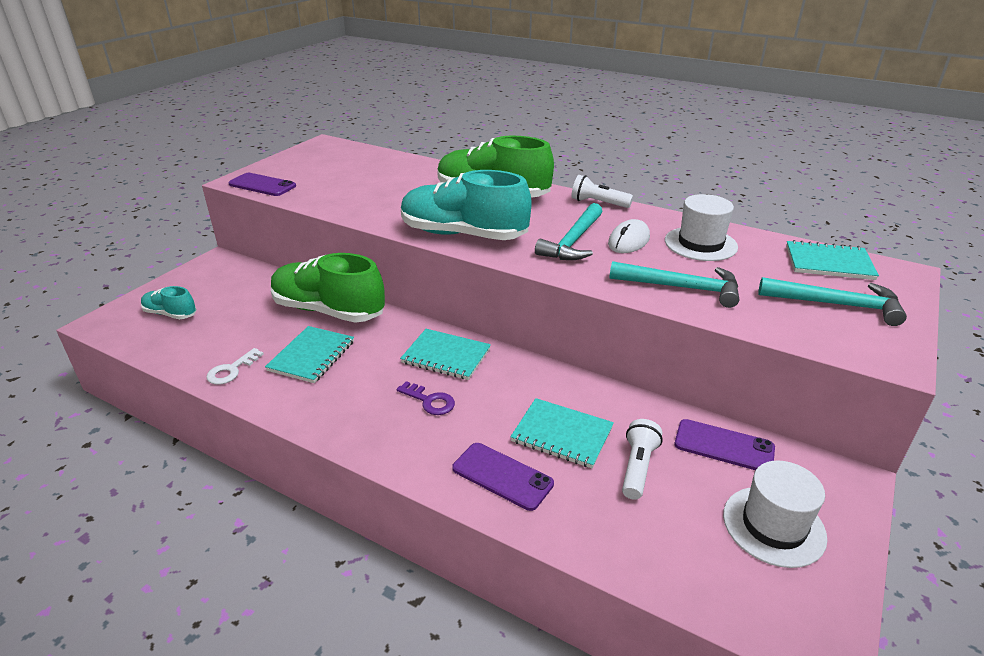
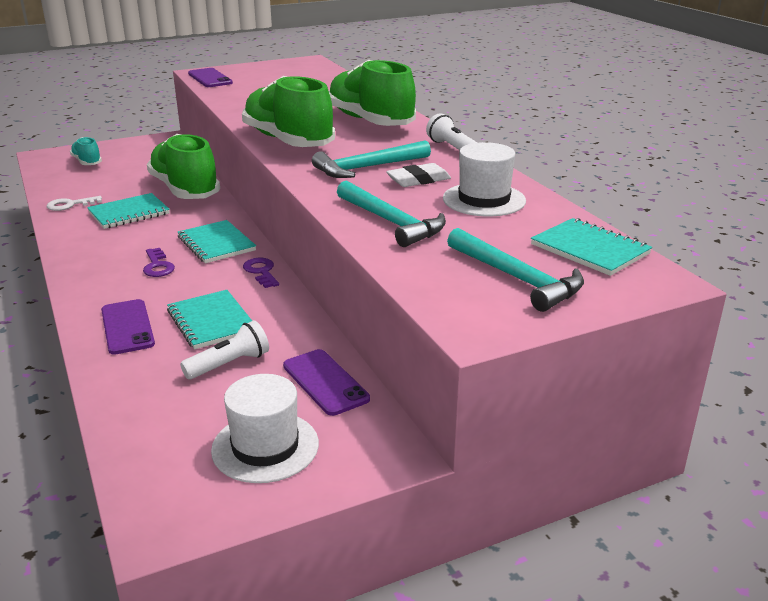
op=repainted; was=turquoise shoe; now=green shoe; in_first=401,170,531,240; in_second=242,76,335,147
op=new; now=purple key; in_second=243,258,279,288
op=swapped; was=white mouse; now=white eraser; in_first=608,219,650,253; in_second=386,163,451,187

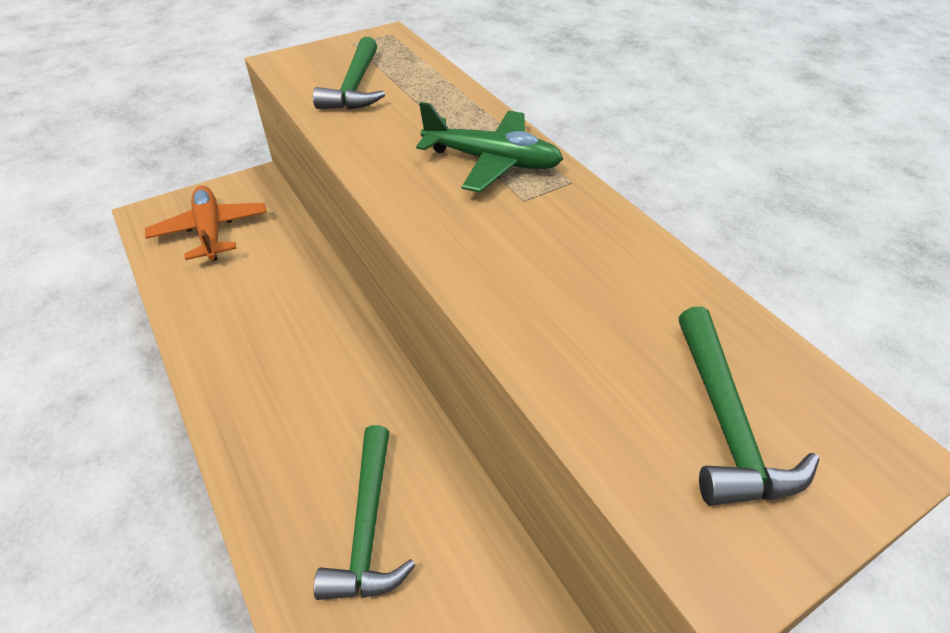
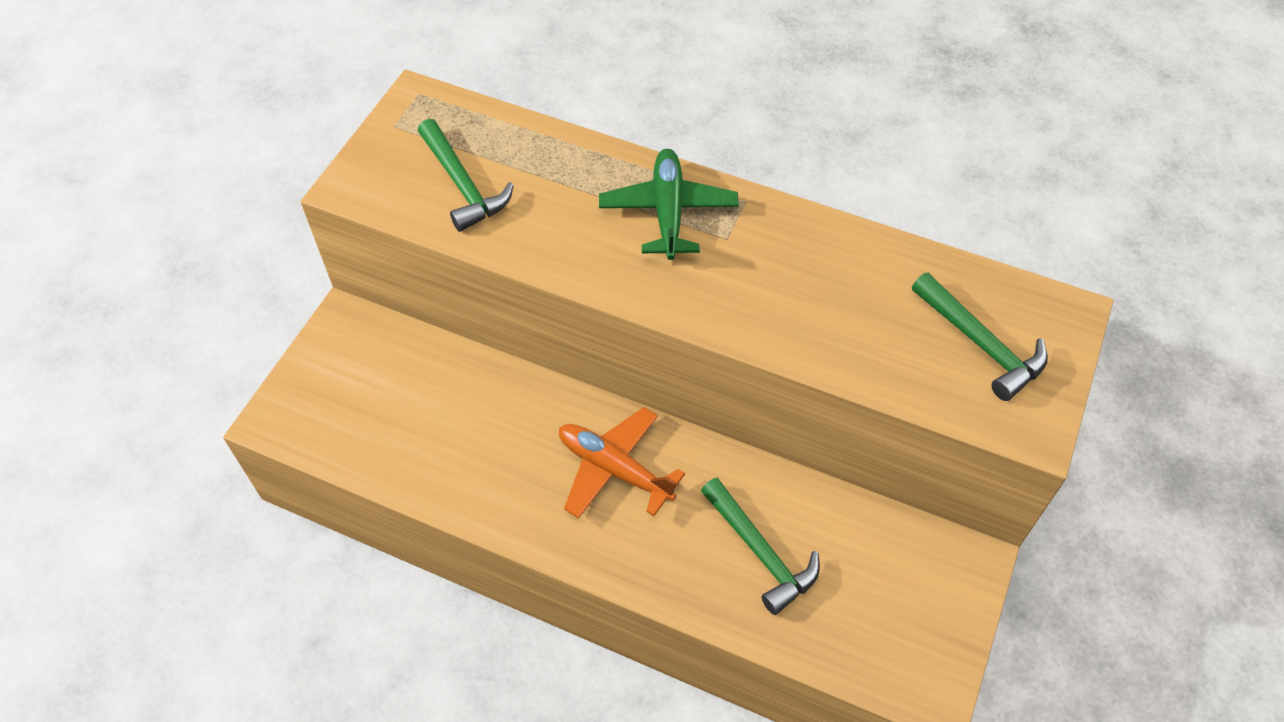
op=shifted; was=orange plane; in_first=145,186,267,261; in_second=559,407,685,519
op=rotated; was=green plane; in_first=416,102,563,193; in_second=599,149,739,260; clockwise=-75

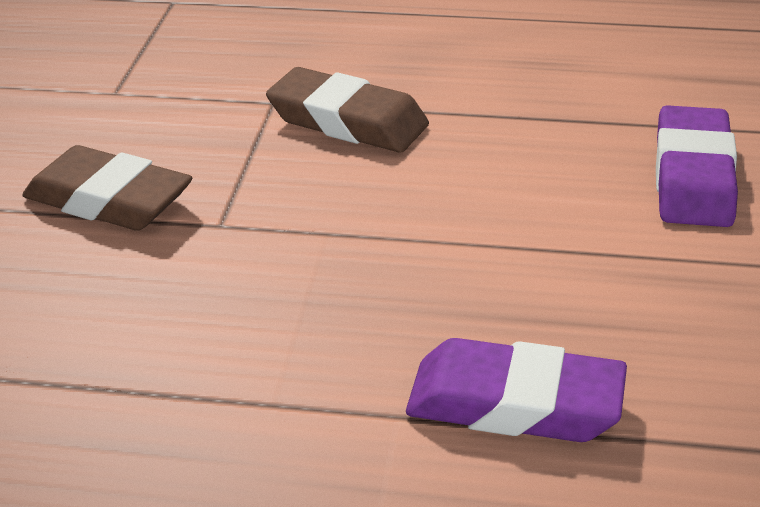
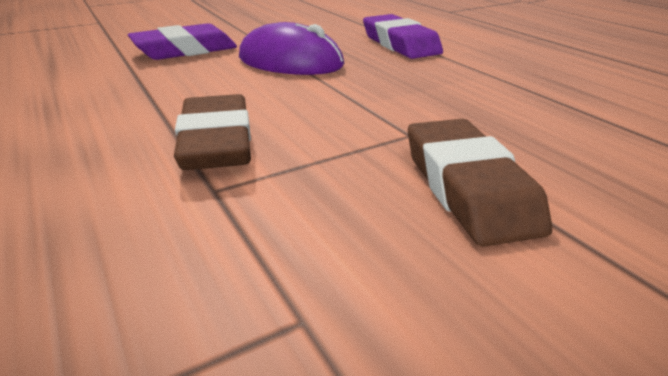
op=new; now=purple mouse; in_second=239,22,344,75

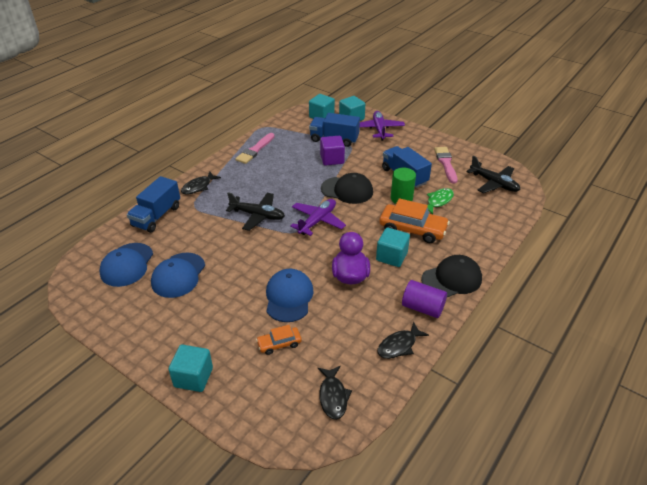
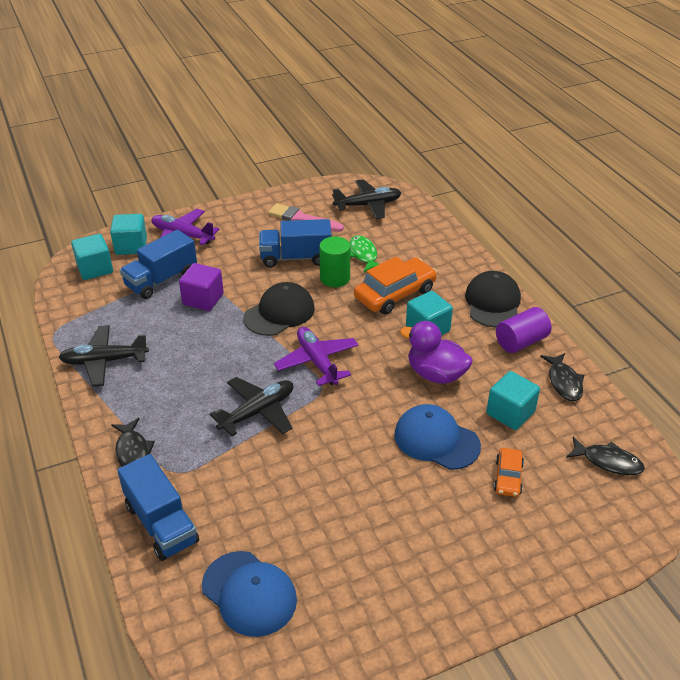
op=swapped; was=pink brush; now=black plane; in_first=235,133,275,164; in_second=59,325,149,387
op=shifted; was=turquoise cube; in_first=168,345,213,392; in_second=486,371,540,430
op=gone; was=blue cap; in_first=151,253,205,298

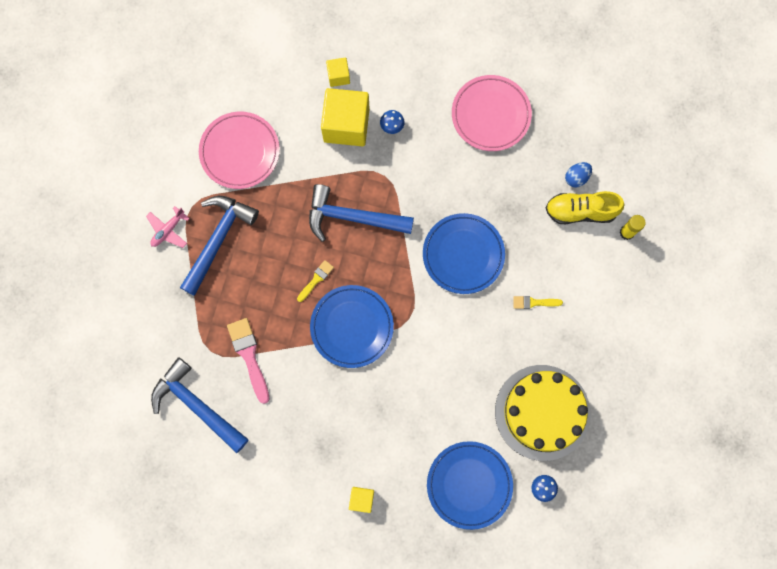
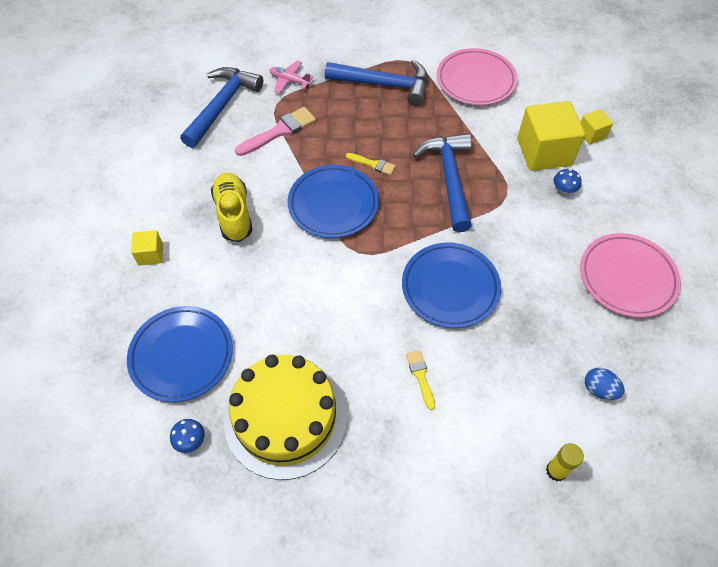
op=shifted; was=yellow shoe; in_first=546,191,625,224; in_second=211,173,252,242
op=shifted; was=pink plane; in_first=146,206,190,248; in_second=269,60,313,94

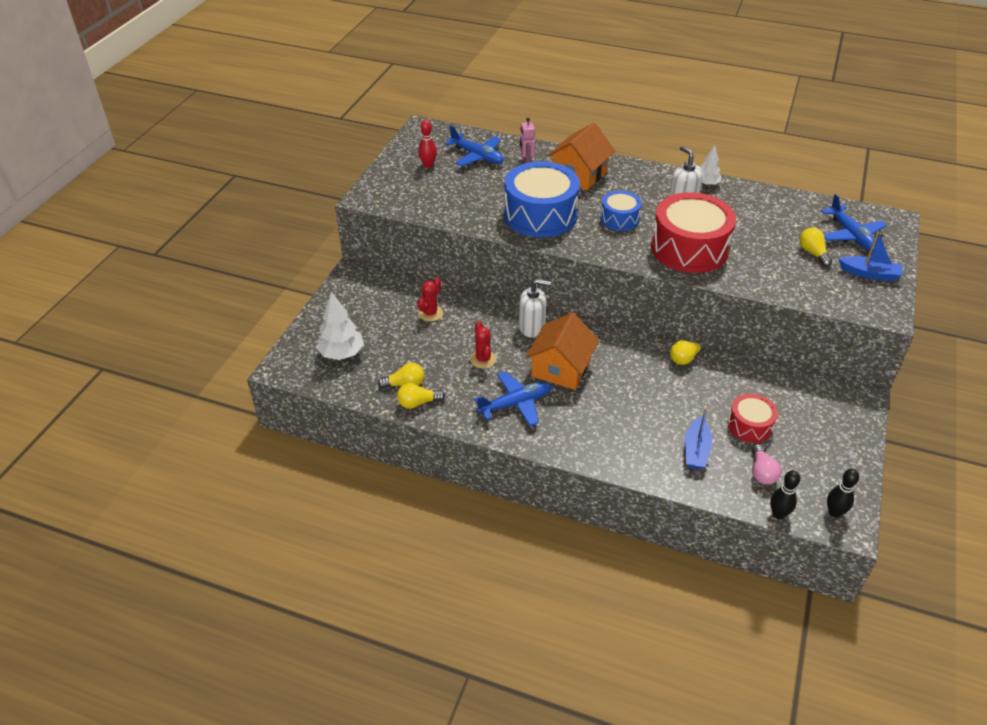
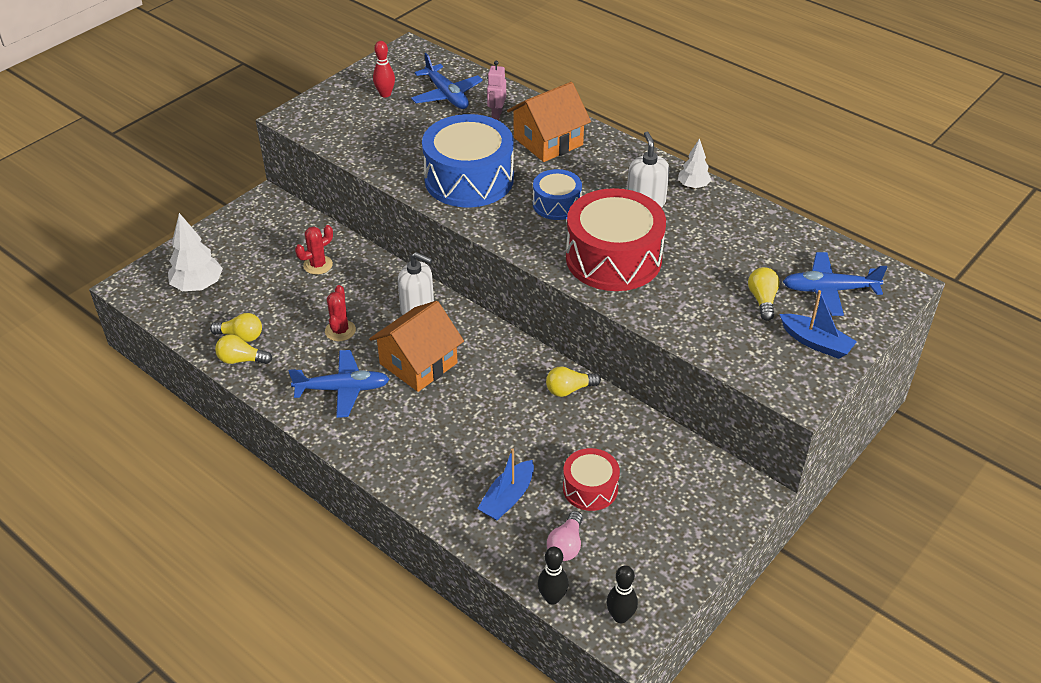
op=rotated; was=blue plane; in_first=821,194,887,252; in_second=783,252,887,316; clockwise=90

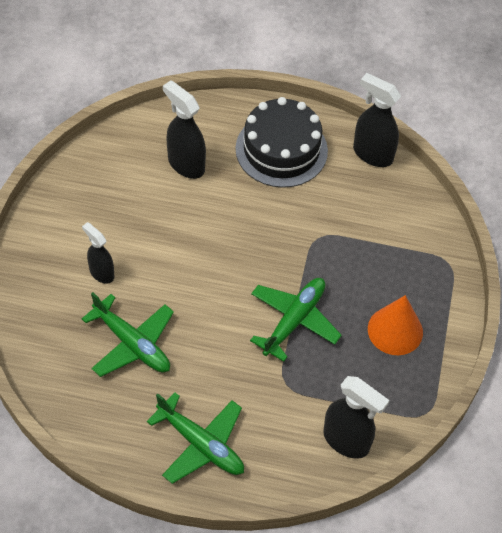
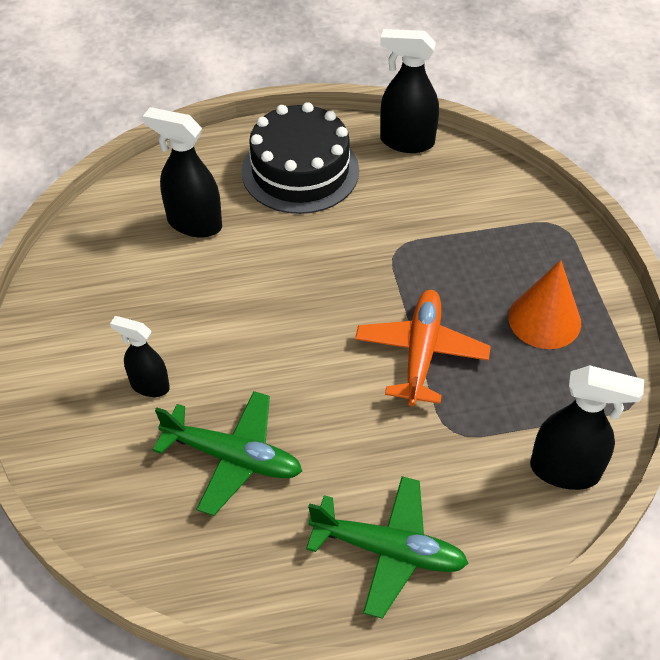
op=repainted; was=green plane; now=orange plane; in_first=250,278,342,362; in_second=355,290,491,406

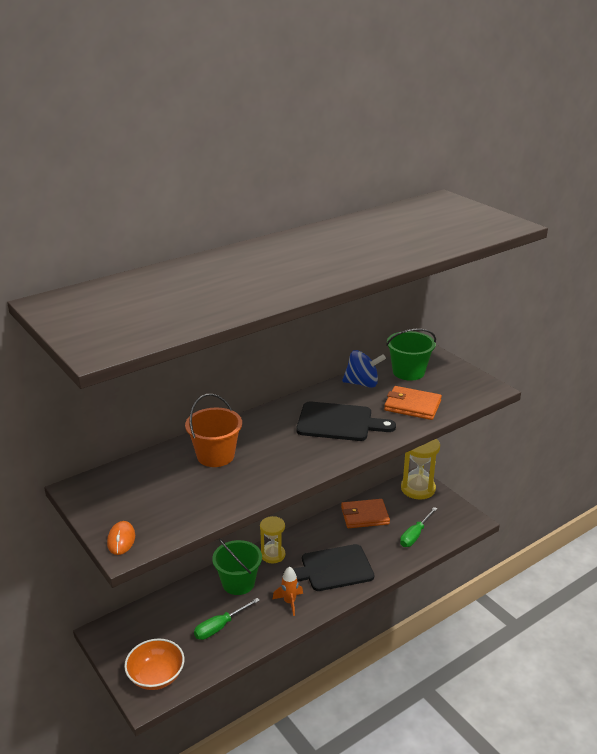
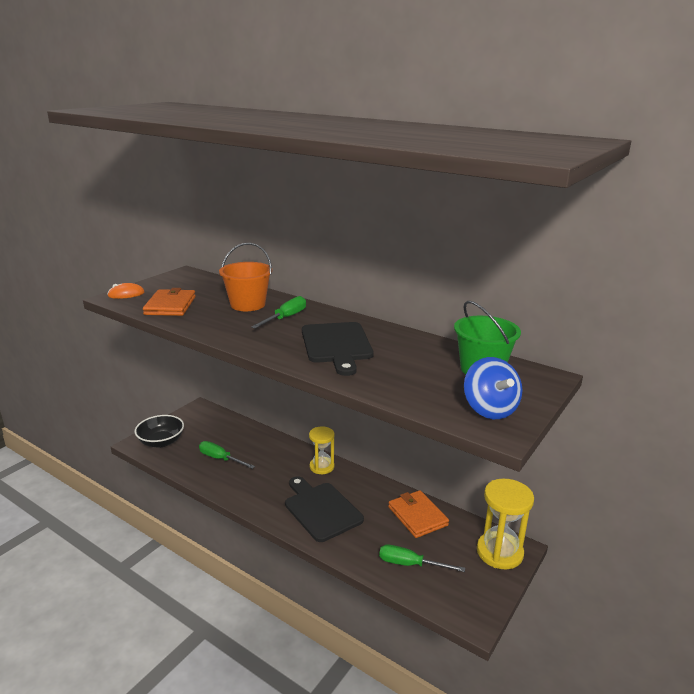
op=repainted; was=orange bowl; now=black bowl; in_first=124,639,184,690; in_second=135,415,184,448
op=shifted; was=orange wallet; in_first=384,386,442,420; in_second=143,288,196,316
op=new; now=green screwdriver; in_second=252,296,306,328
op=shifted; was=blue spinning top; in_first=342,350,386,388; in_second=464,357,522,419
op=gone; was=green bucket; in_first=212,539,262,595
op=gone; was=orange rocket; in_first=273,567,303,616

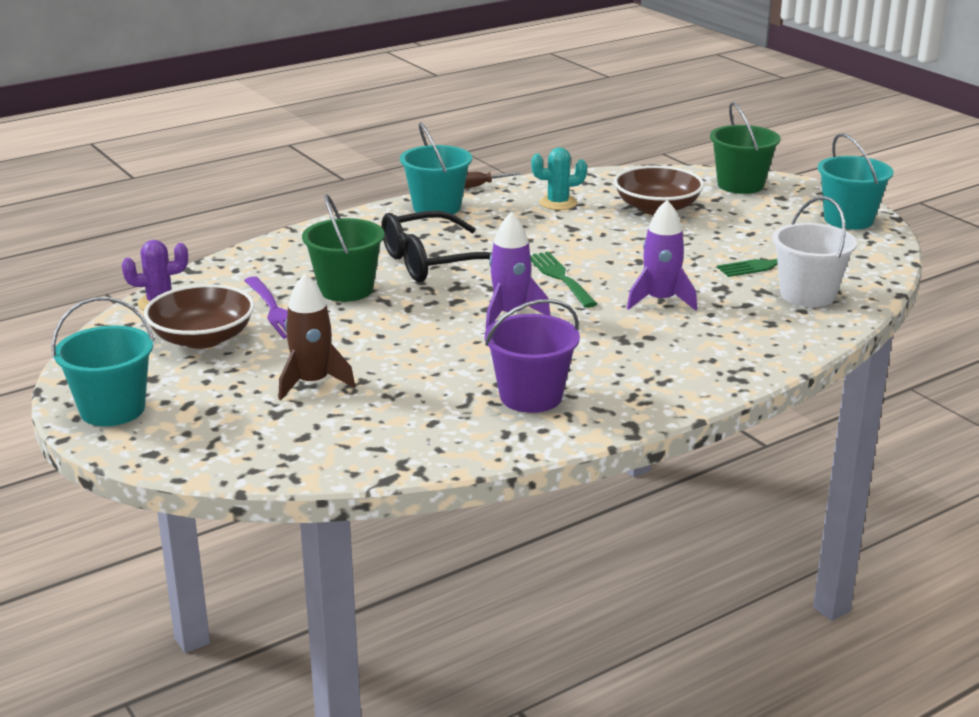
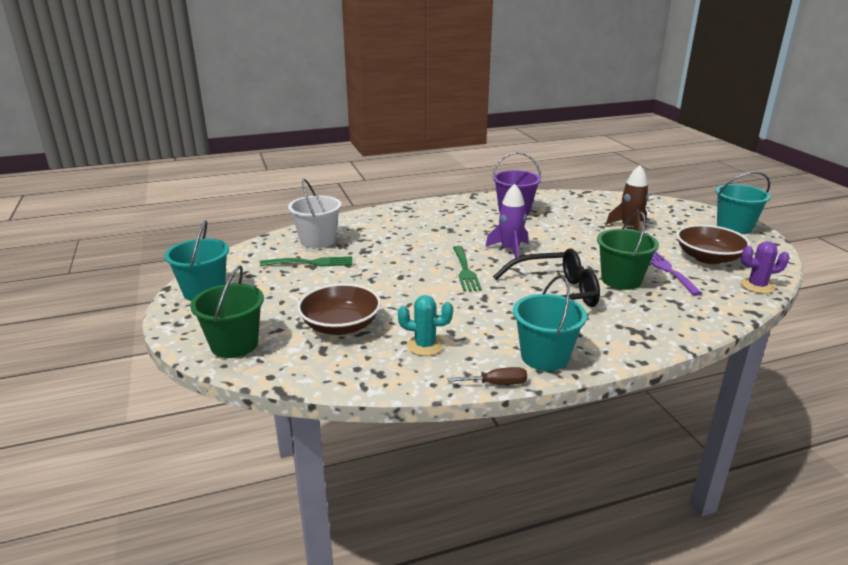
op=gone; was=purple rocket; in_first=627,200,697,311

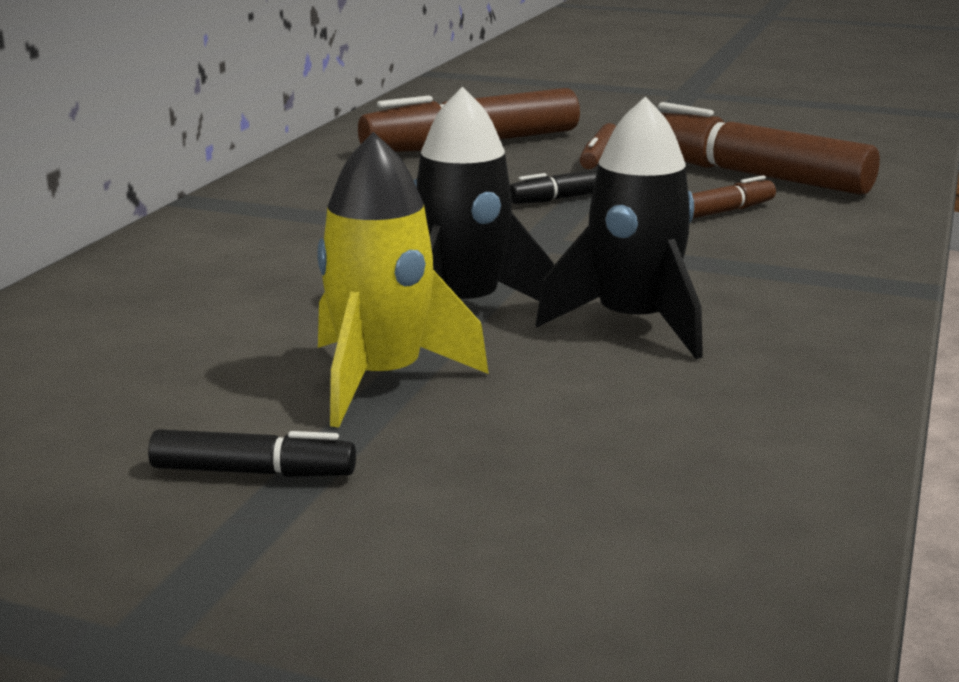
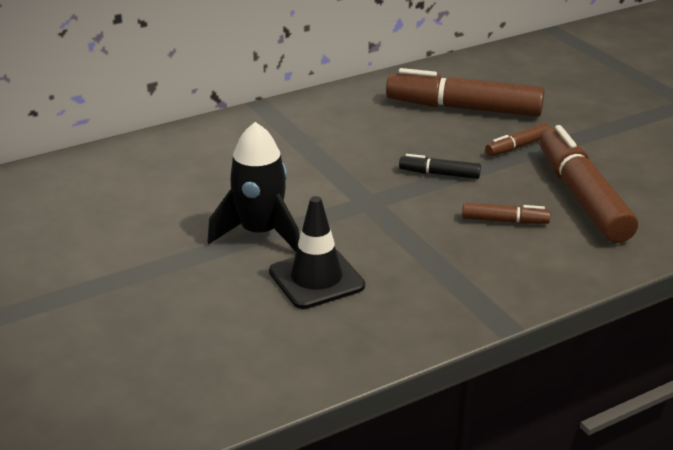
op=swapped; was=black rocket; now=black traffic cone; in_first=536,96,703,359; in_second=269,196,365,309
op=gone; was=black marker; in_first=148,429,356,477
op=gone; was=yellow rocket; in_first=317,132,489,428

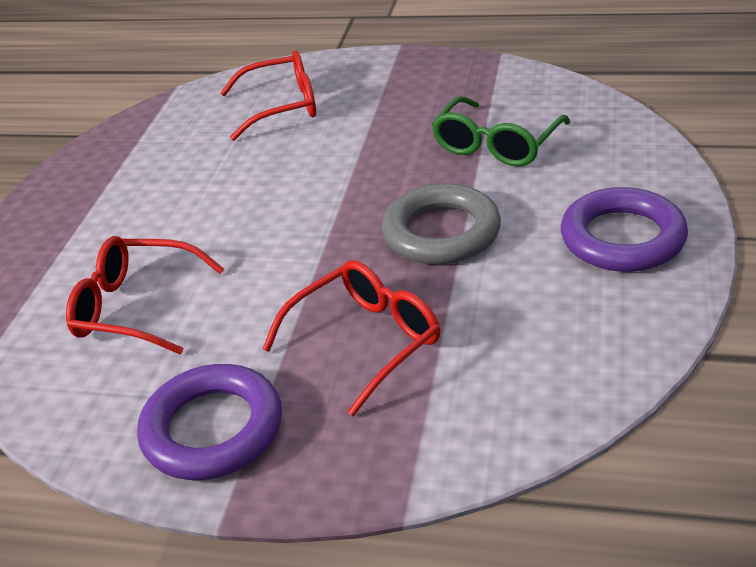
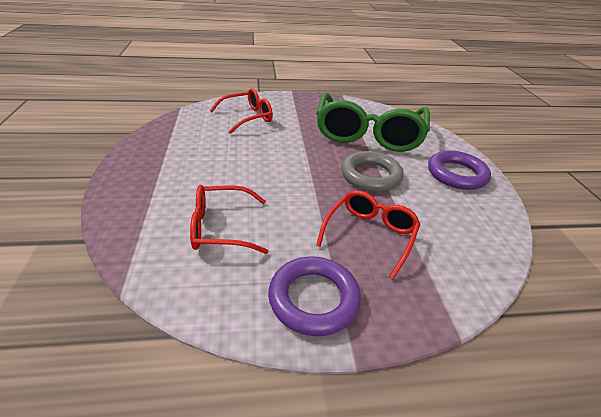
op=scaled; was=green glasses; in_first=431,96,571,167; in_second=316,92,430,152; ratio=1.84

